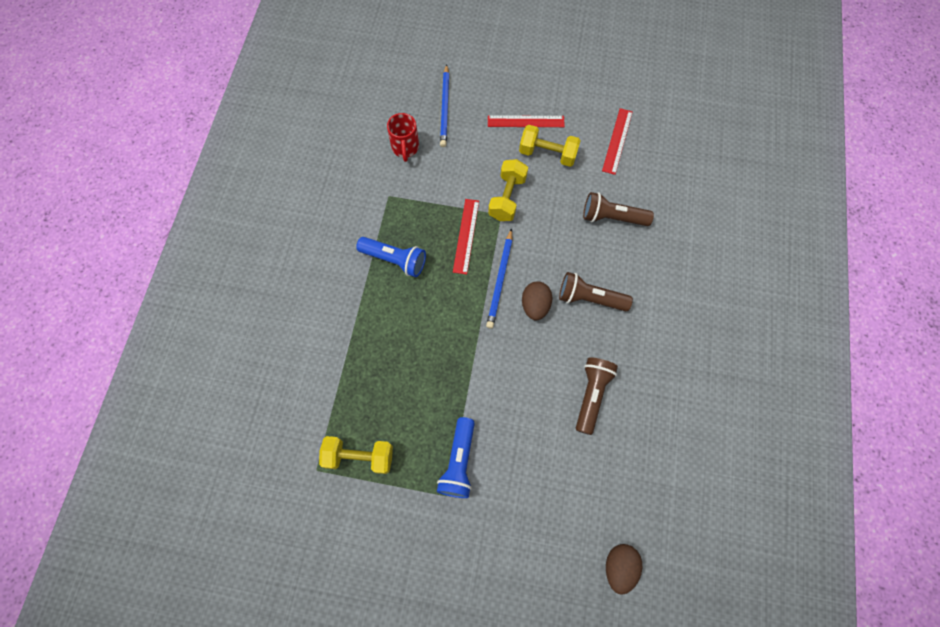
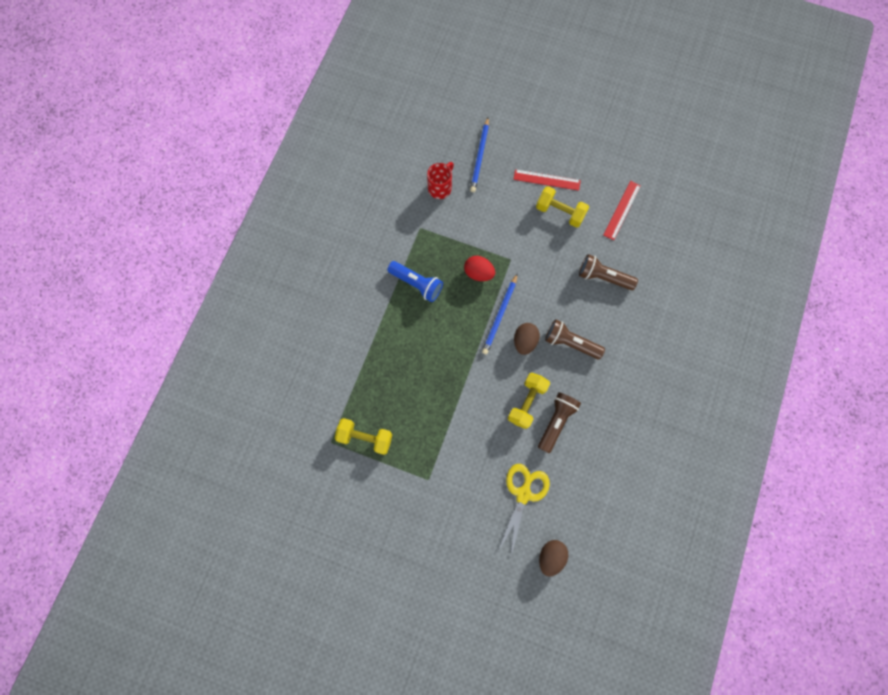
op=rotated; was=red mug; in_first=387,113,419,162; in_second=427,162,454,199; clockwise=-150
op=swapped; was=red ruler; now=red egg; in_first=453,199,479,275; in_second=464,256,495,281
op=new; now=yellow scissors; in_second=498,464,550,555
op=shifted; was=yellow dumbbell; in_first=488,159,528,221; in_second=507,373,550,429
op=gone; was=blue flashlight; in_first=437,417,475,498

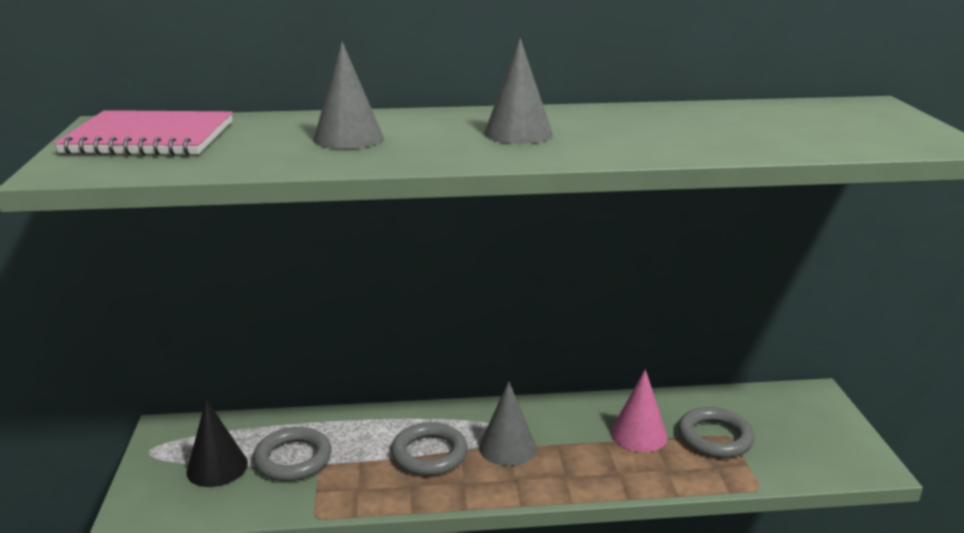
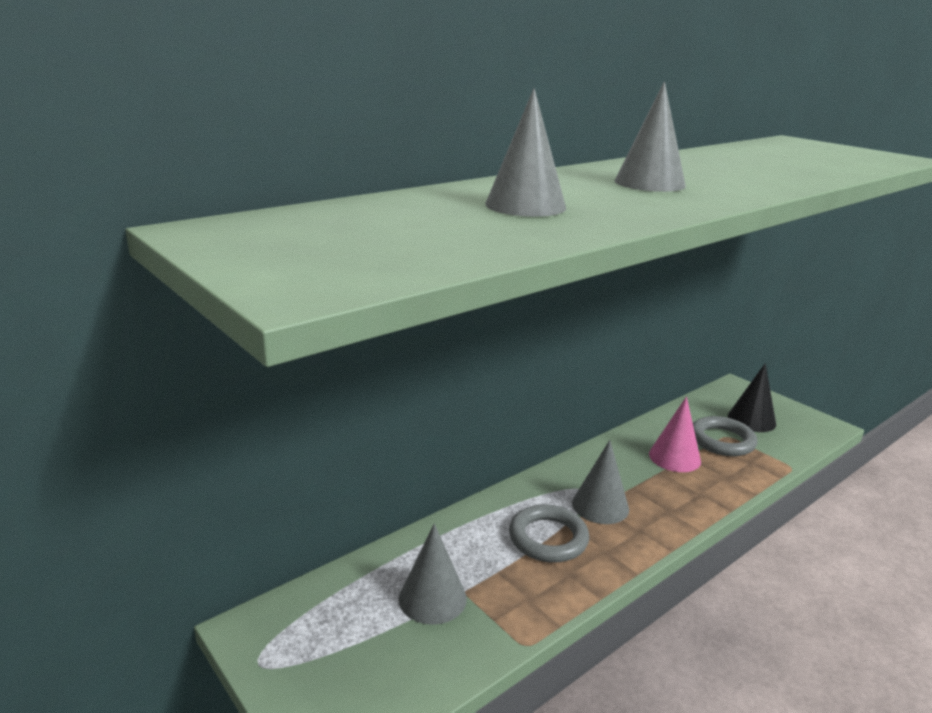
op=swapped; was=grey ring; now=grey cone; in_first=253,427,332,481; in_second=399,524,467,625
op=shifted; was=black cone; in_first=186,399,248,487; in_second=728,363,776,432
op=gone; was=pink notebook; in_first=54,110,233,156

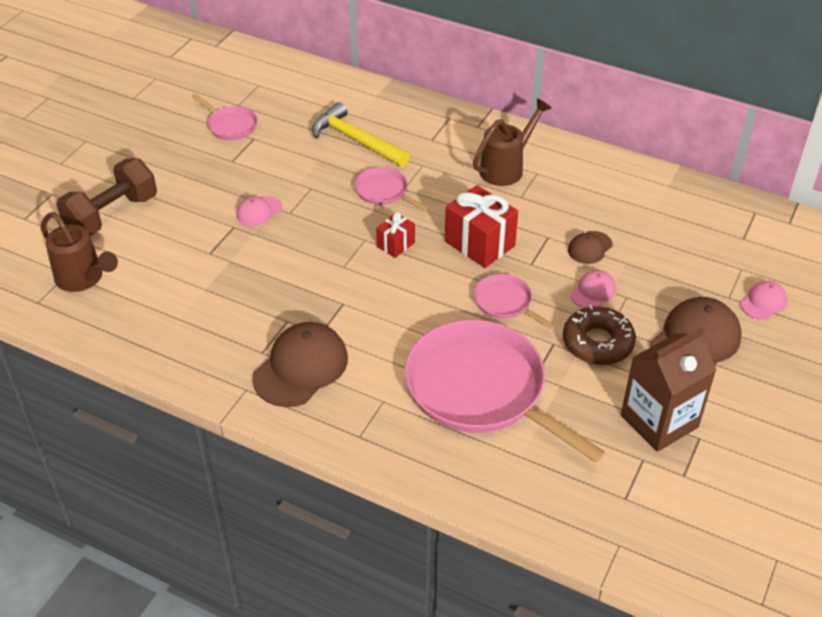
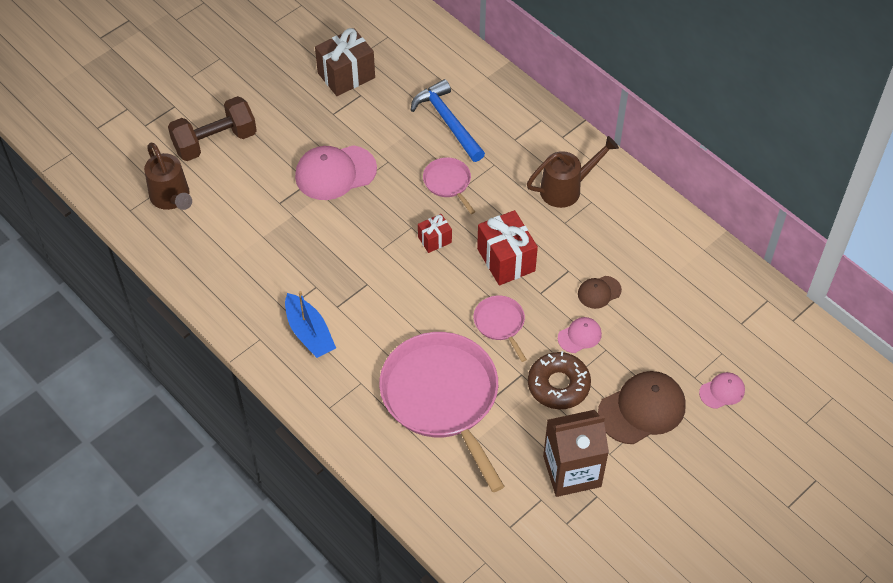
op=swapped; was=brown cap; now=blue boat; in_first=252,322,348,407; in_second=285,291,336,358
op=scaled; was=pink cap; in_first=236,196,282,226; in_second=295,145,377,200; ratio=1.93
op=swapped; was=pink pan; now=brown gift; in_first=194,95,258,140; in_second=315,28,375,96
op=repainted; was=yellow hammer; now=blue hammer; in_first=312,102,410,167; in_second=411,79,485,162

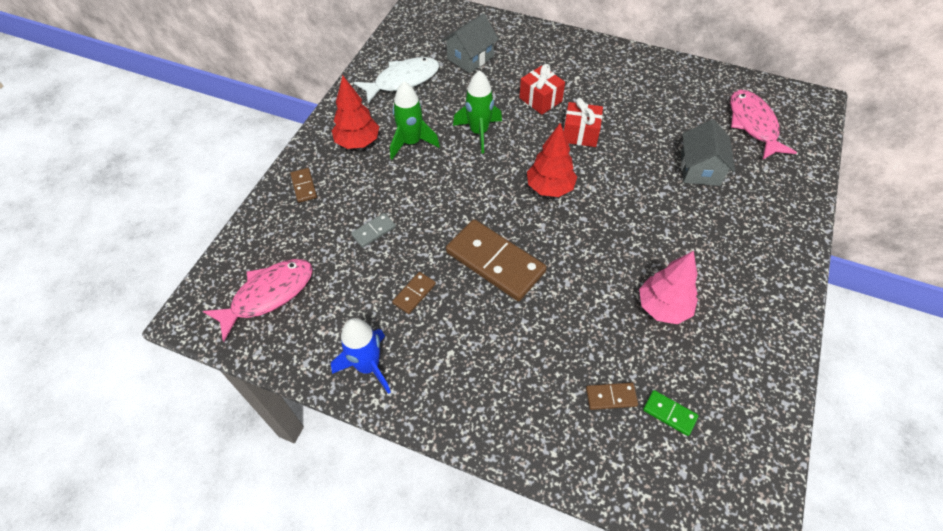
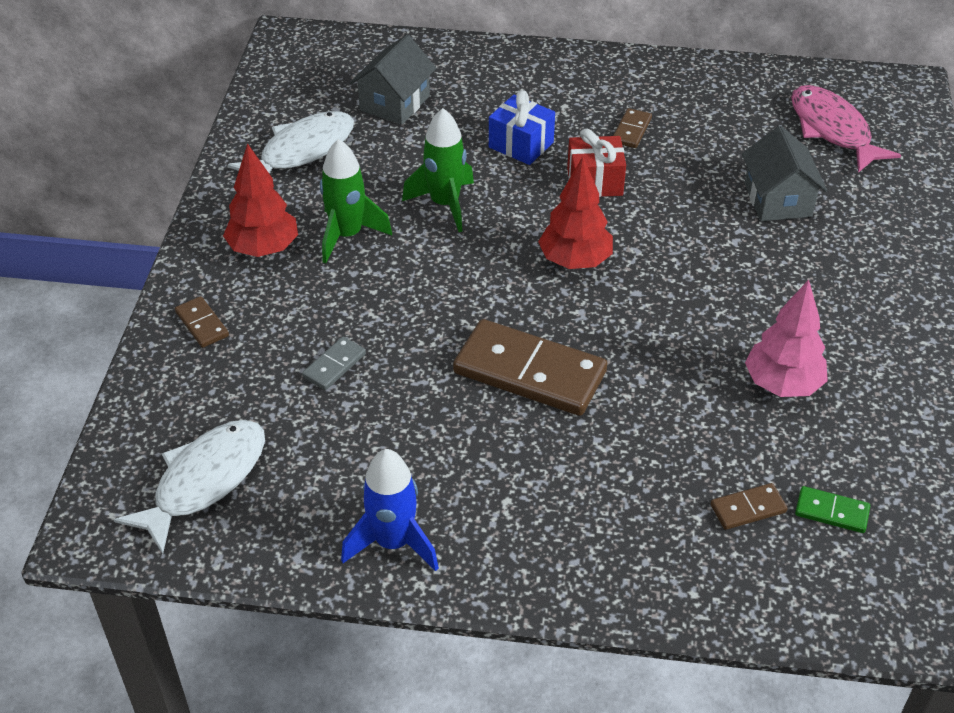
op=repainted; was=pink fish; now=white fish; in_first=203,259,313,342; in_second=114,420,265,554
op=repainted; was=red gift; now=blue gift; in_first=519,64,565,115; in_second=489,90,555,165
op=shifted; was=brown domino; in_first=392,272,436,314; in_second=613,108,652,148

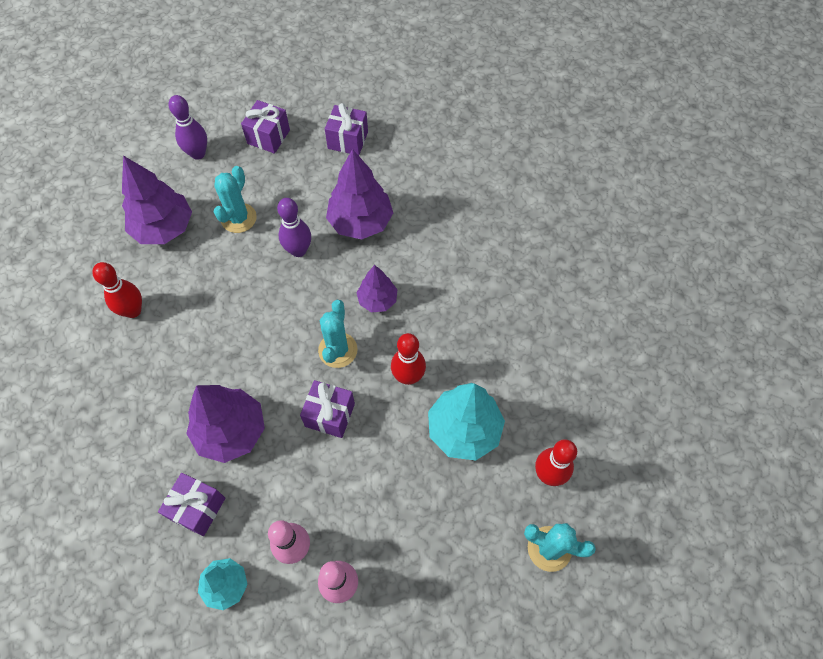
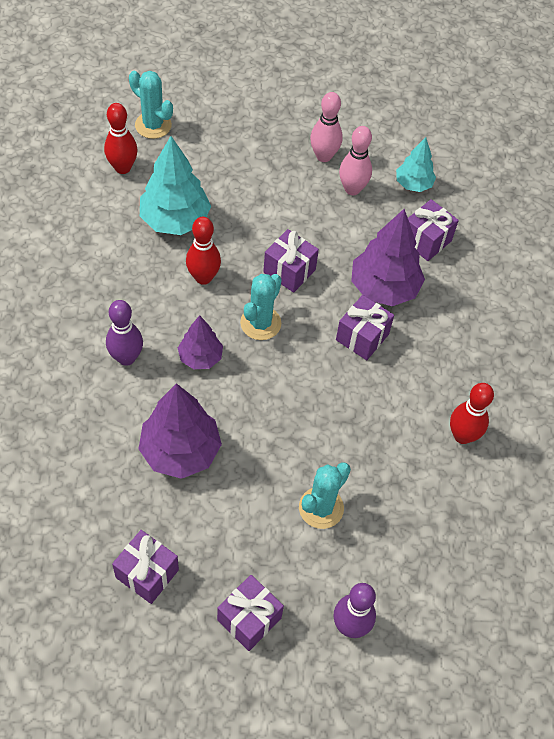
op=shifted; was=purple bowling pin; in_first=277,198,311,257; in_second=106,300,143,366
op=new; now=purple gift; in_second=336,295,394,360
op=gone; was=purple tree; in_first=122,156,192,244

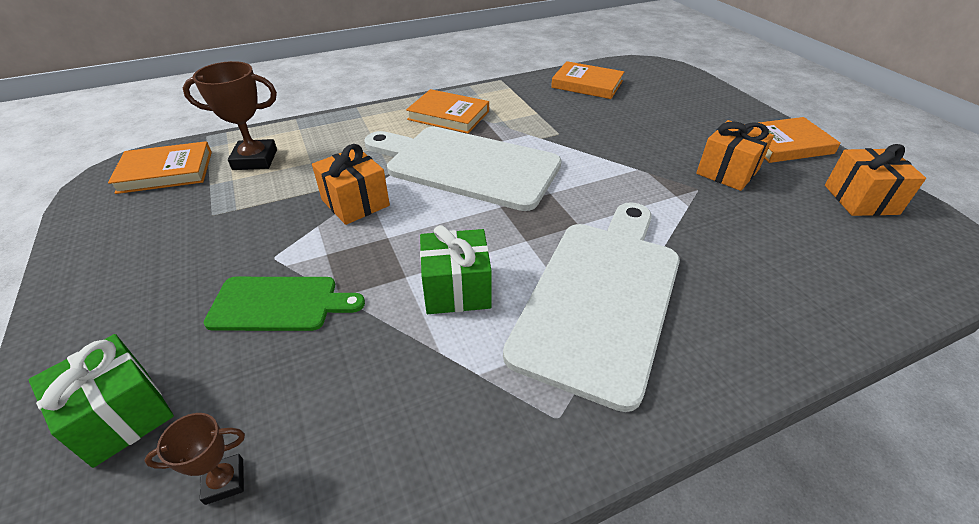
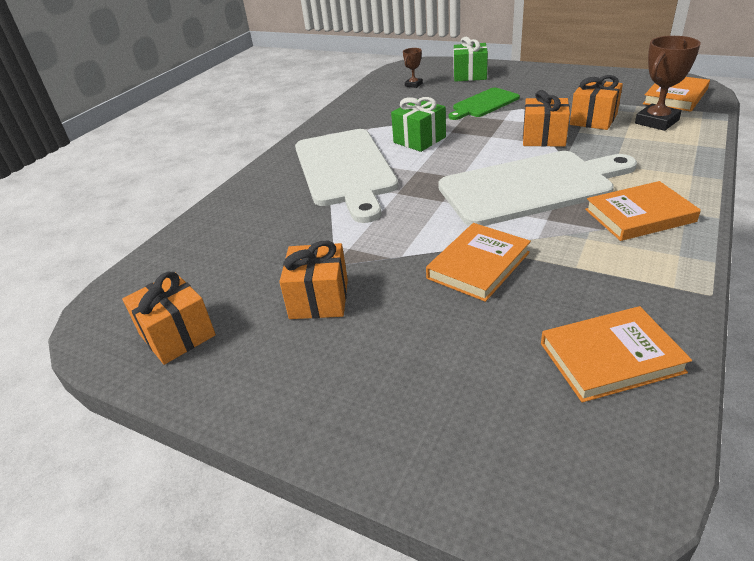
op=shifted; was=orange book; in_first=744,117,841,163; in_second=426,223,531,302
op=new; now=orange gift; in_second=570,75,623,130

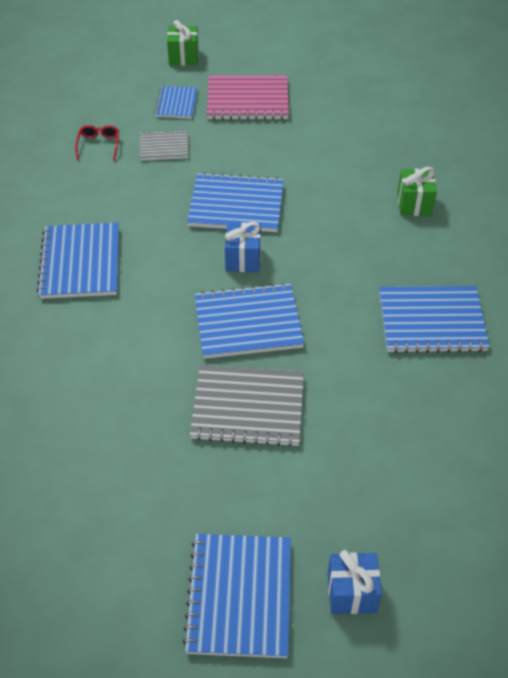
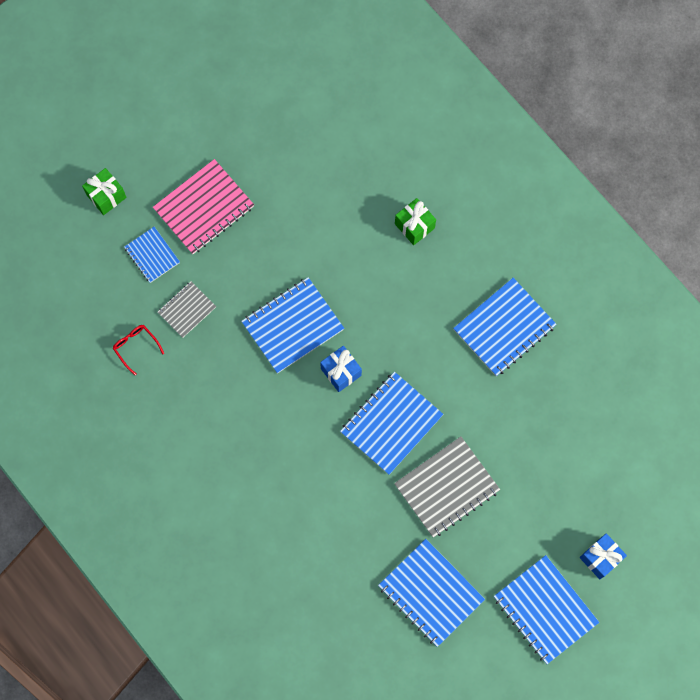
op=shifted; was=blue notebook; in_first=36,223,119,299; in_second=378,539,485,647

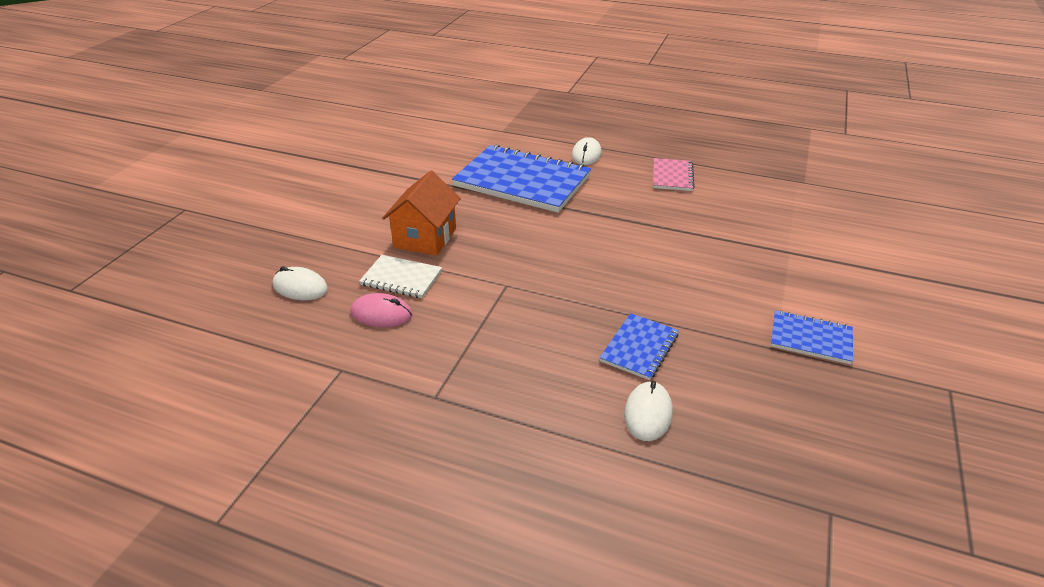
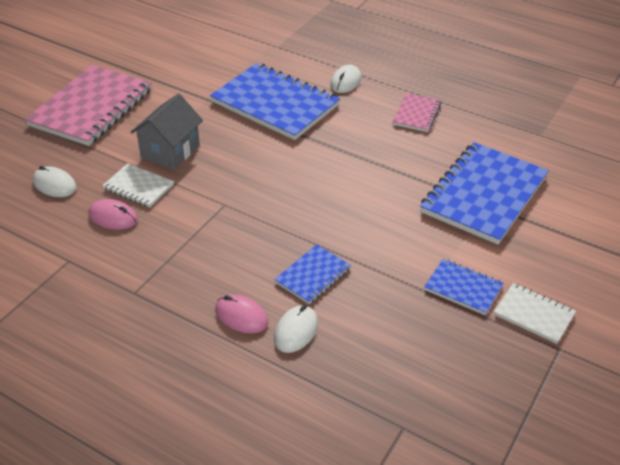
op=new; now=pink notebook; in_second=25,65,152,146
op=repainted; was=orange house; now=grey house; in_first=382,171,461,256; in_second=131,93,203,170
op=new; now=pink mouse; in_second=215,295,269,334
op=new; now=blue notebook; in_second=420,142,549,244
op=new; now=white notebook; in_second=494,283,576,344

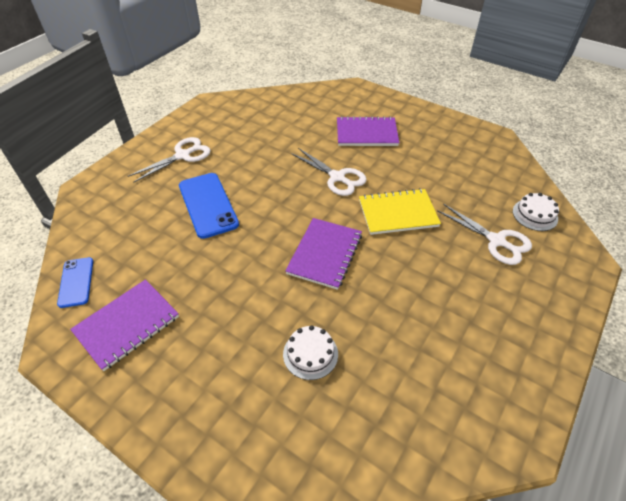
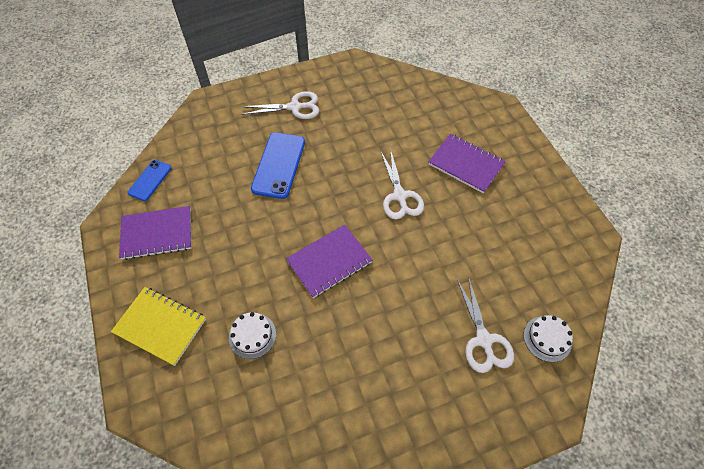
op=shifted; was=yellow notebook; in_first=359,188,441,235; in_second=111,287,206,366

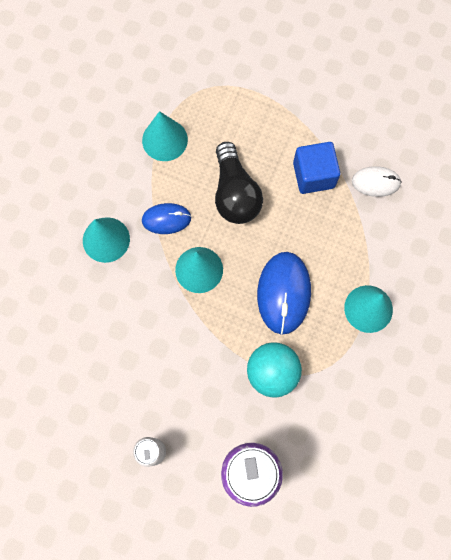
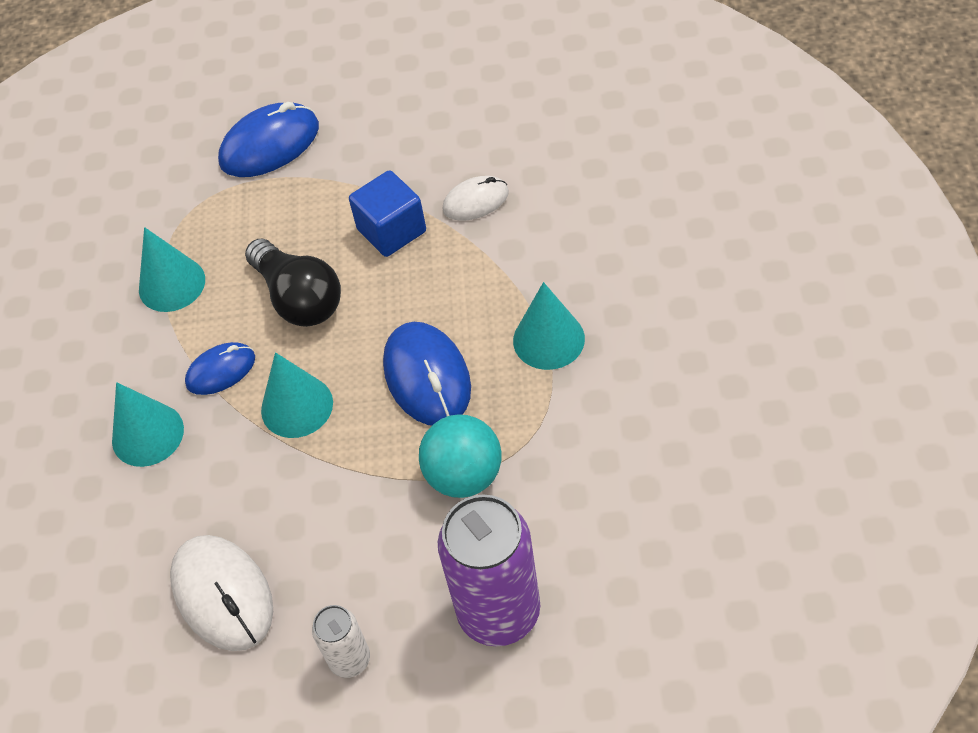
op=new; now=white mouse; in_second=170,535,273,651
op=new; now=blue mouse; in_second=218,102,319,177

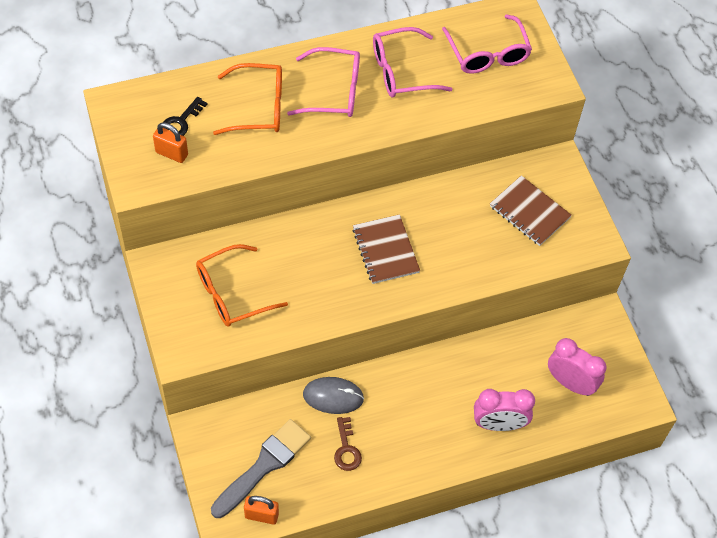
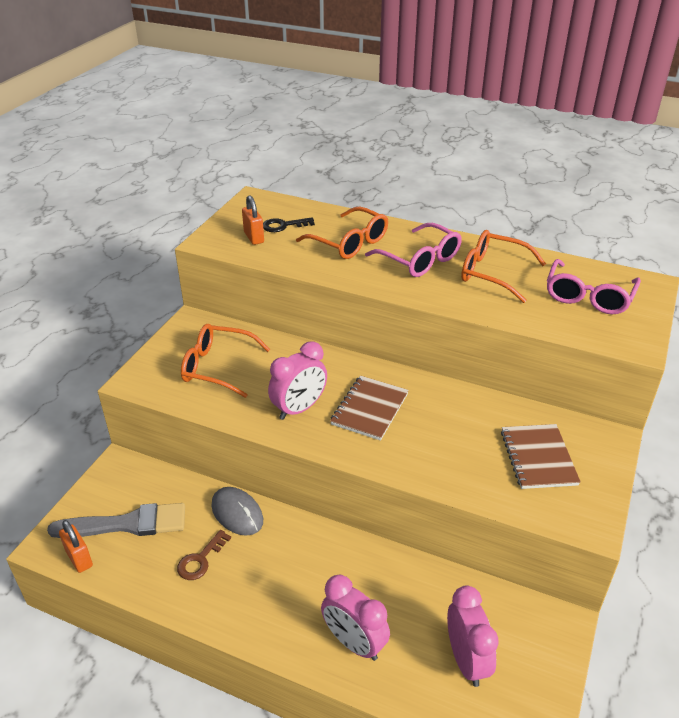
op=new; now=pink clock; in_second=268,341,327,420
op=repainted; was=pink glasses; now=orange glasses; in_first=373,27,452,98; in_second=461,230,546,303

